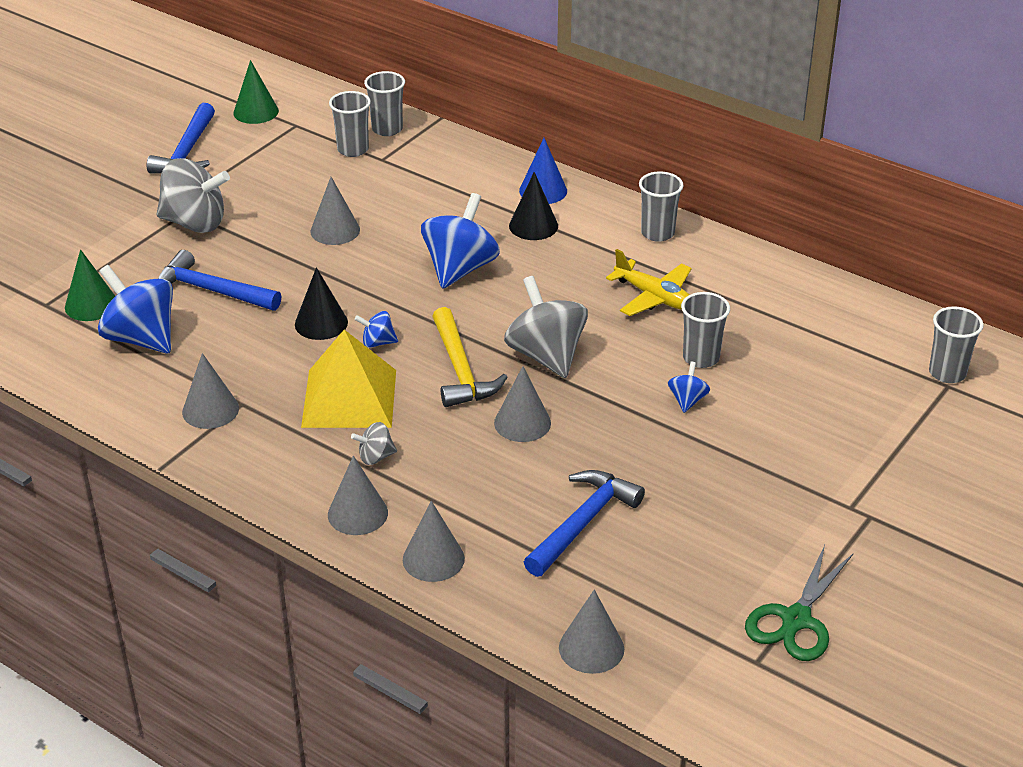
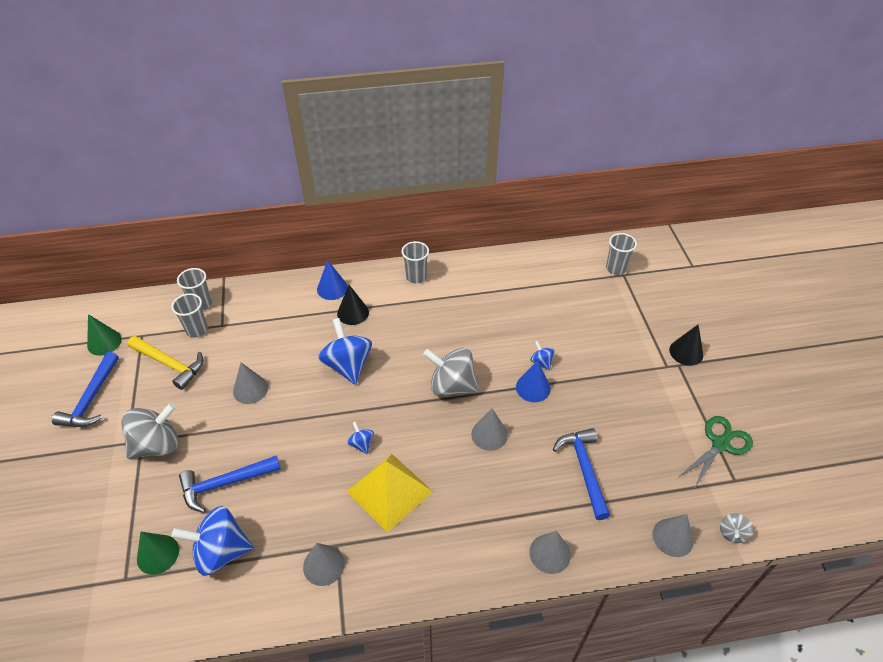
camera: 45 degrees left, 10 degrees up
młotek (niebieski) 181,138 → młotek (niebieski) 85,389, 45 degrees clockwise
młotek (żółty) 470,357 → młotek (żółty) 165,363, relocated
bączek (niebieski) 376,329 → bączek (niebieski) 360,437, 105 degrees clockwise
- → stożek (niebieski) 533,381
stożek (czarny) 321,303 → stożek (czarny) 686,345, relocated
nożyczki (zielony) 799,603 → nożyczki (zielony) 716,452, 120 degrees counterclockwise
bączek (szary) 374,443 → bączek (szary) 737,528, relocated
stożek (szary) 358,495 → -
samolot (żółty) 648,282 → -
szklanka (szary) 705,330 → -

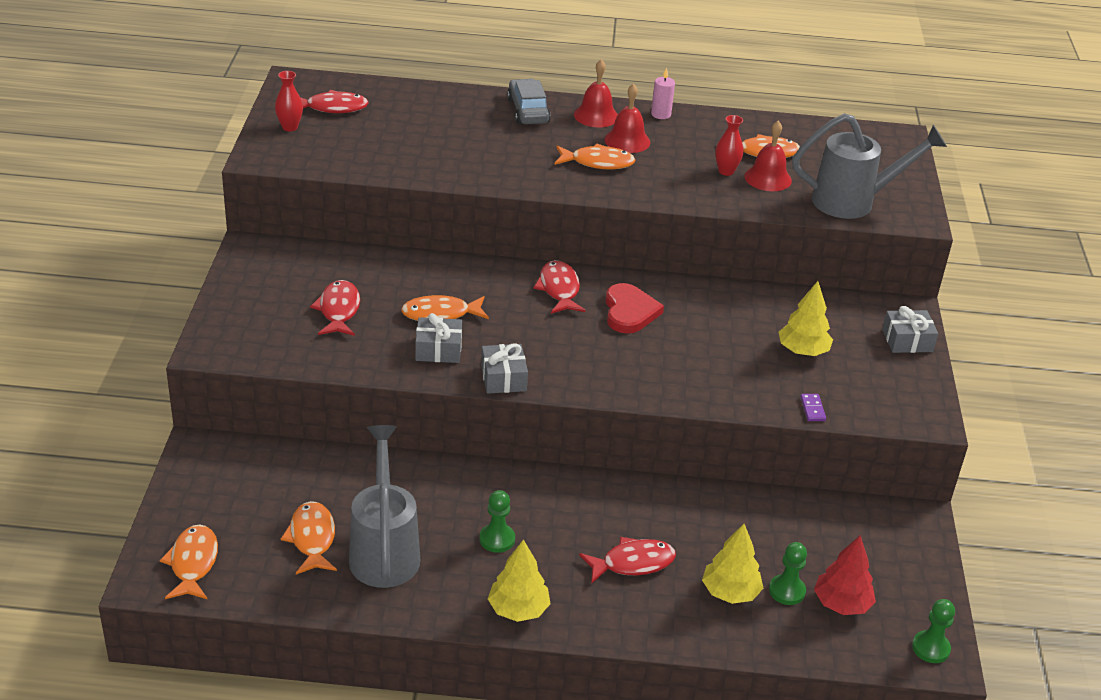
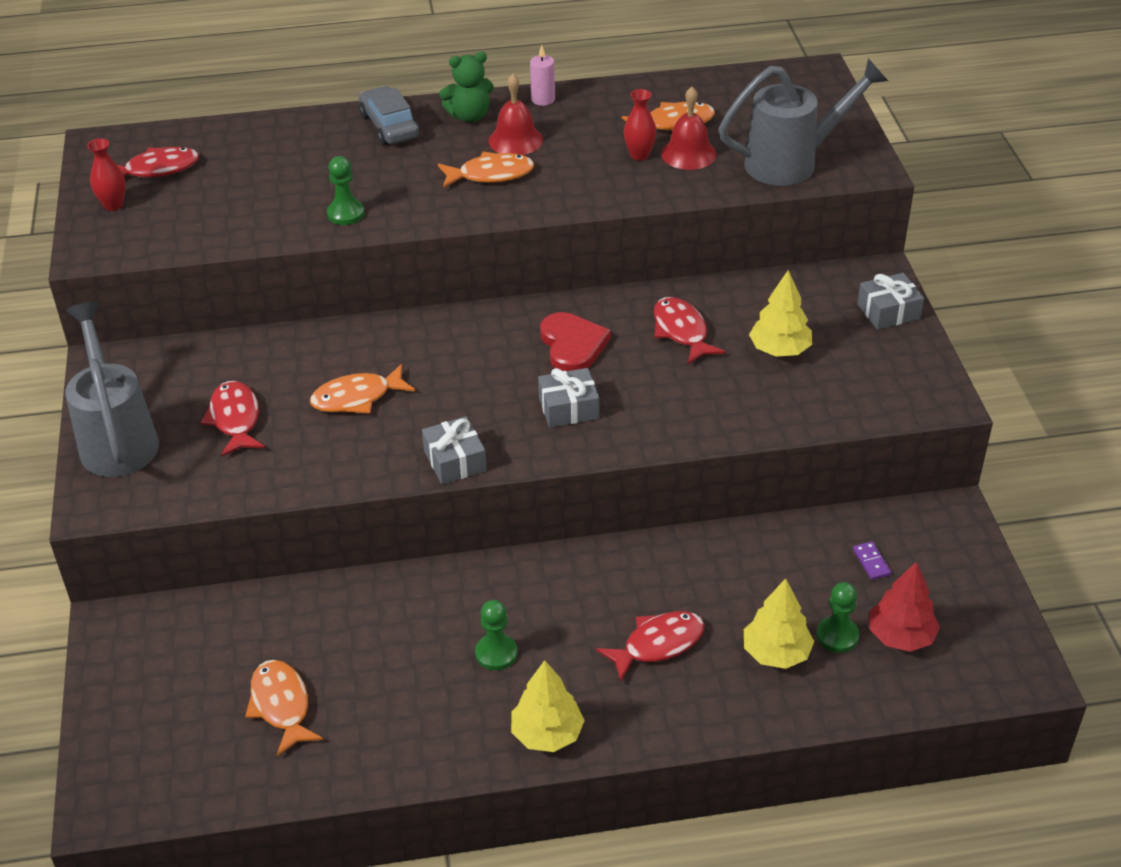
camera: 10 degrees left, 5 degrees up
konewka (szary) 384,506 → konewka (szary) 112,389, relocated
pionek (zielony) 933,631 → pionek (zielony) 345,190, relocated
dzwonek (czerwony) 596,93 → miś (zielony) 466,87
prezent (szary) 438,338 → prezent (szary) 568,398, relocated
ryba (czerwony) 559,287 → ryba (czerwony) 690,330, relocated
kostka domina (fioletowy) 813,407 → kostka domina (fioletowy) 872,560, relocated
ryba (pomarańczowy) 189,561 → -

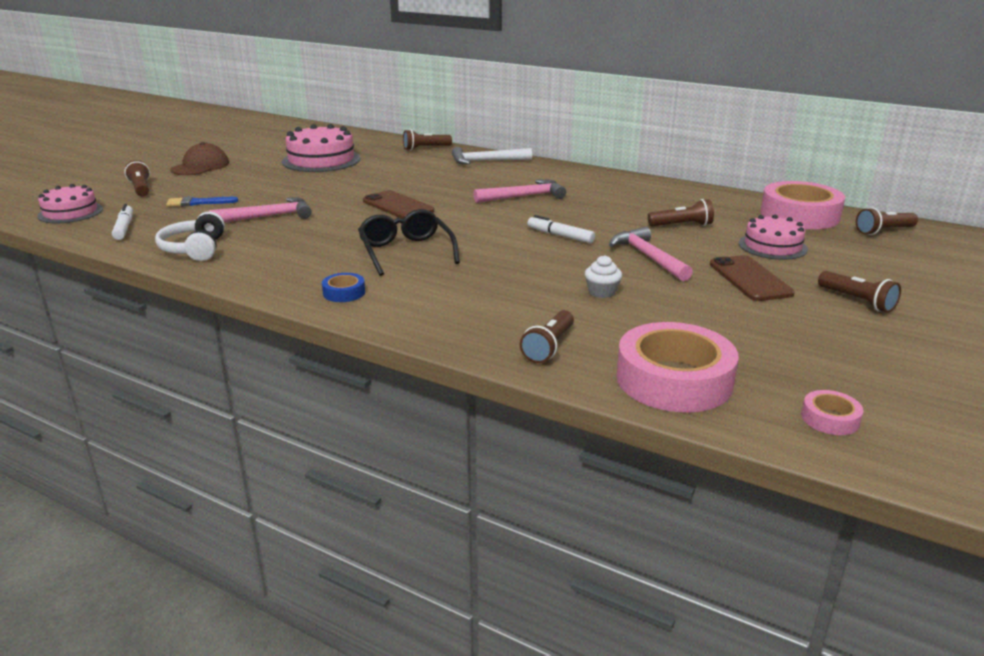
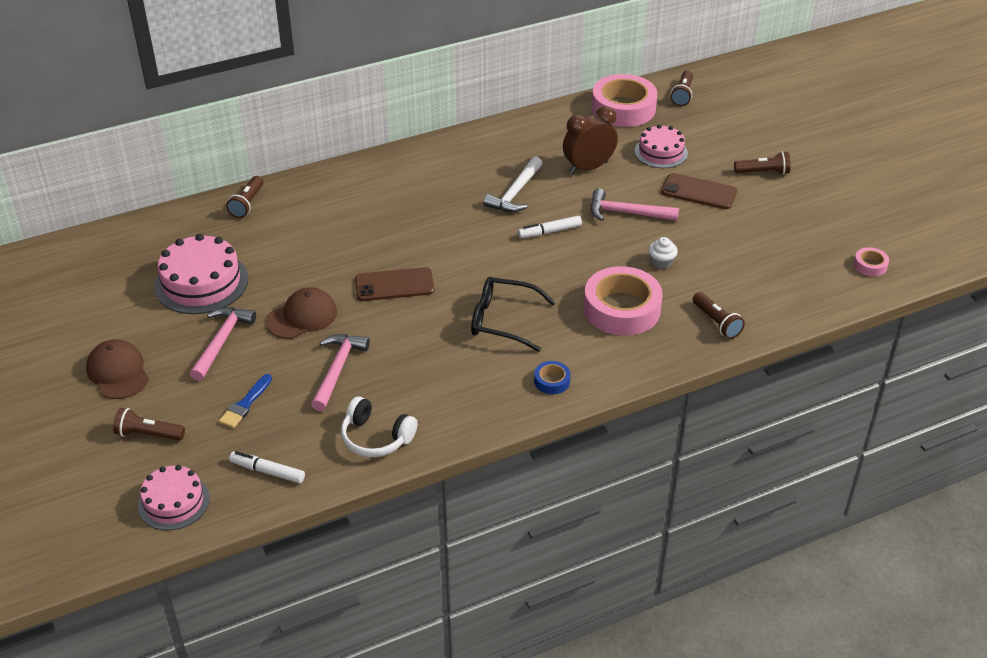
camera: 55 degrees left, 15 degrees up
młotek (różowy) 520,191 → młotek (różowy) 223,344, relocated
- → czapka (brązowy) 301,313
młotek (biały) 492,155 → młotek (biały) 513,184, relocated
latarka (brązowy) 681,212 → budzik (brązowy) 590,140
taśma klejąca (różowy) 677,367 → taśma klejąca (różowy) 623,301, relocated

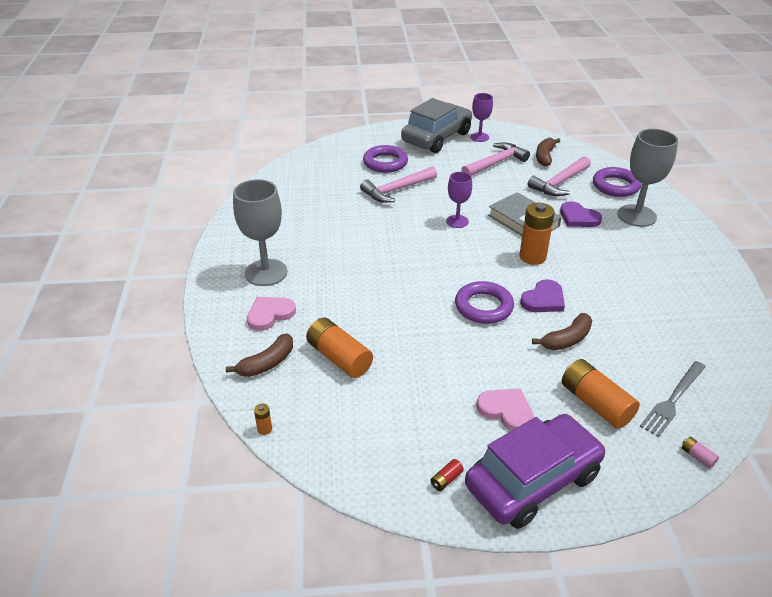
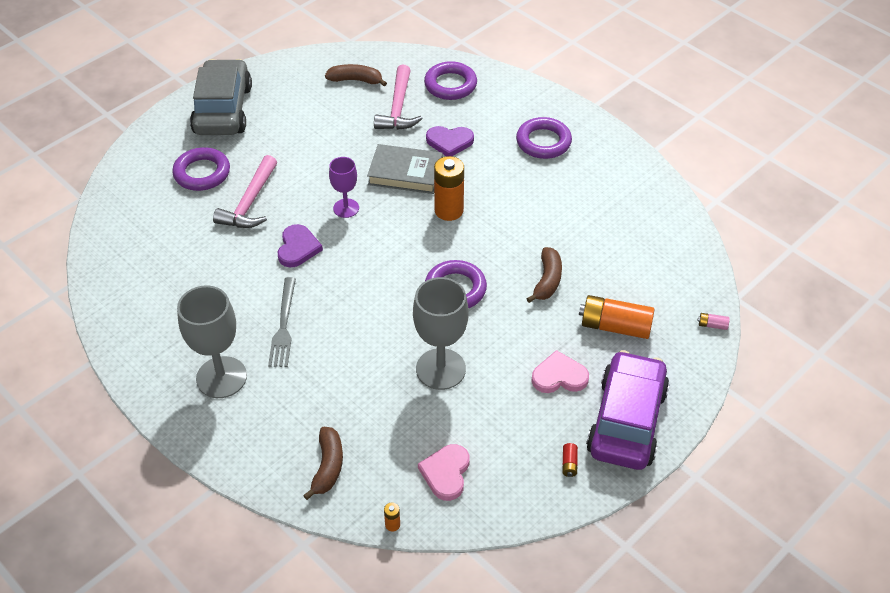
camera: 40 degrees left, 10 degrees up
widelec (szary) 673,399 → widelec (szary) 282,322, relocated
serce (fioletowy) 542,295 → serce (fioletowy) 300,246, relocated
banan (brązowy) 548,152 → banan (brązowy) 356,75, 120 degrees clockwise
kielich (szary) 647,178 → kielich (szary) 440,333, relocated
serce (różowy) 271,314 → serce (różowy) 444,472, relocated
- → pierścień (fioletowy) 544,138
bateria (pomarańczowy) 339,348 → -
młotek (różowy) 495,159 → -
kielich (fioletowy) 481,117 → -

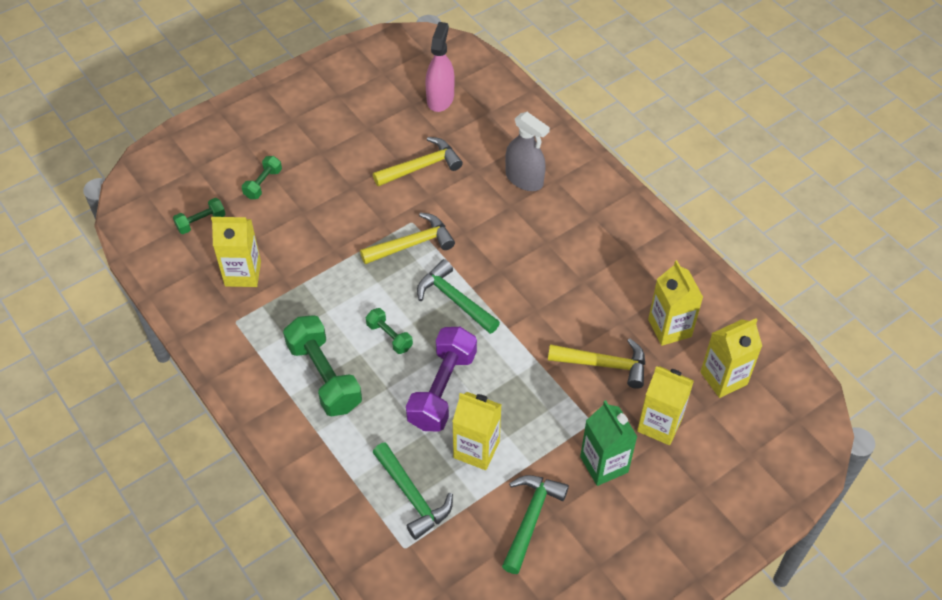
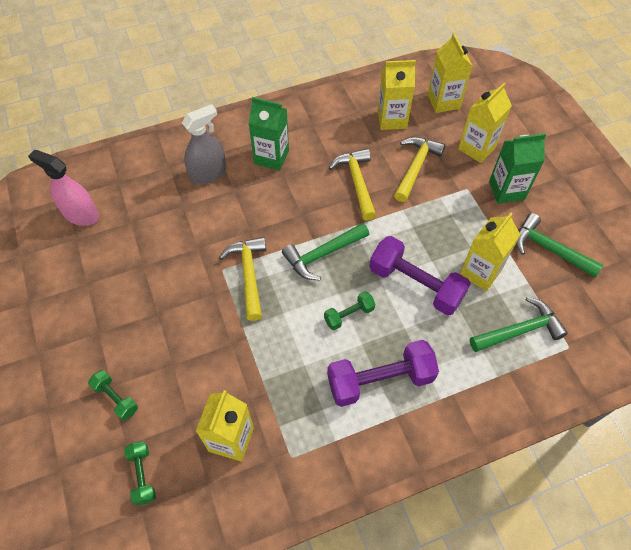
camera: 75 degrees left, 5 degrees up
- → karton mleka (zielony) 269,134
hantel (zielony) 322,366 → hantel (fioletowy) 383,373
młotek (żółty) 418,162 → młotek (żółty) 352,184, relocated

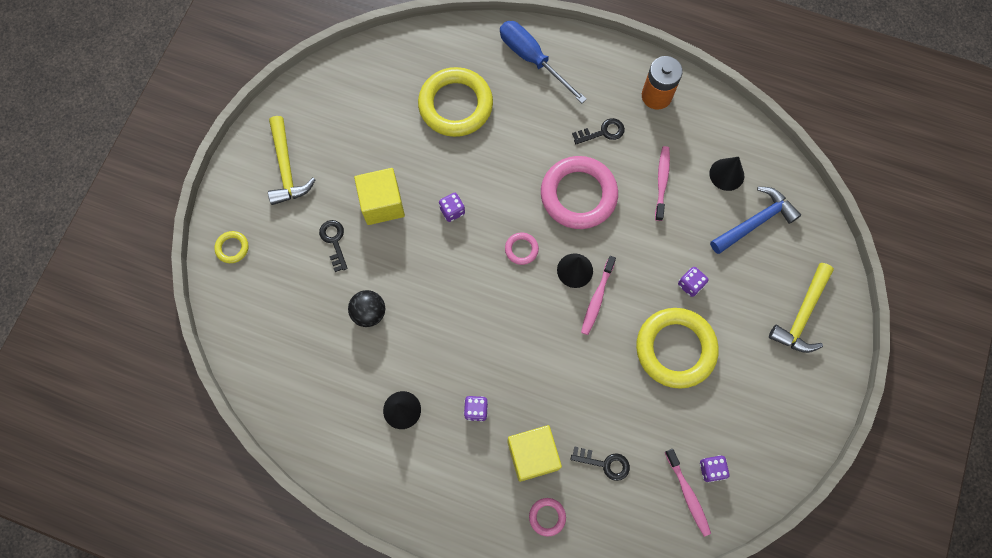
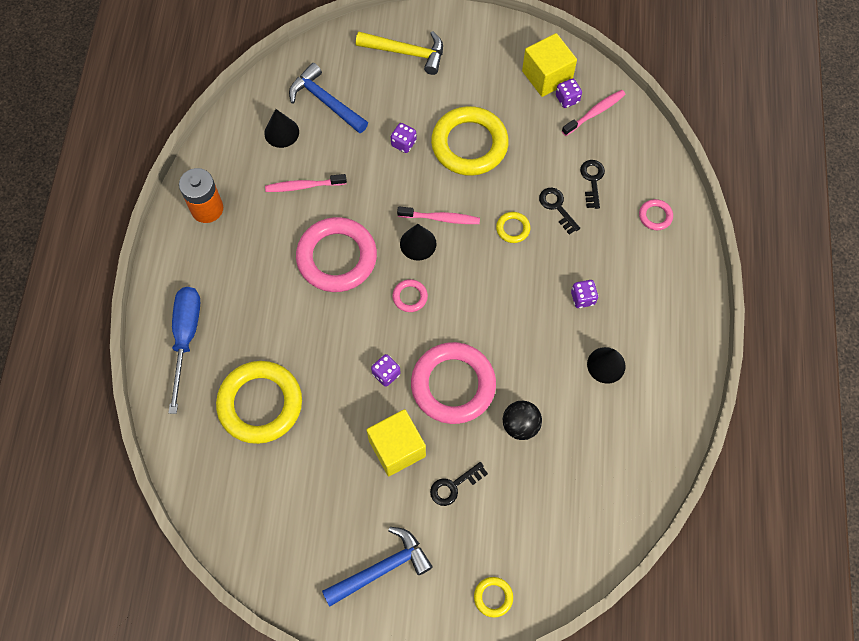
camera: 105 degrees left, 5 degrees down
śrubokręt (niebieski) 543,62 → śrubokręt (niebieski) 184,350, 150 degrees clockwise
młotek (żółty) 292,160 → młotek (niebieski) 377,566
- → pierścień (różowy) 453,383
- → pierścień (żółty) 513,227
sześcian (żółty) 534,453 → sześcian (żółty) 549,65, relocated
klucz (czarny) 598,131 → klucz (czarny) 559,211, relocated

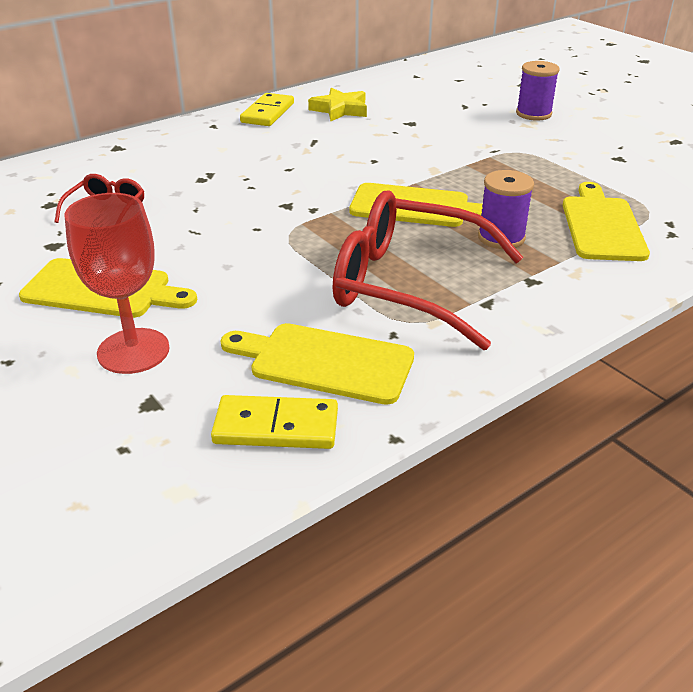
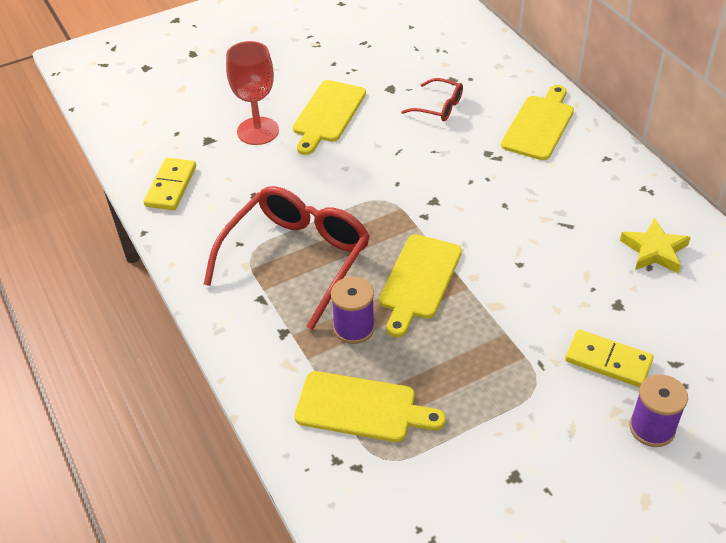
camera: 100 degrees right, 10 degrees up
deska do krojenia (żółty) 317,364 → deska do krojenia (żółty) 537,122, relocated
kostka domina (żółty) 267,109 → kostka domina (żółty) 609,358, relocated

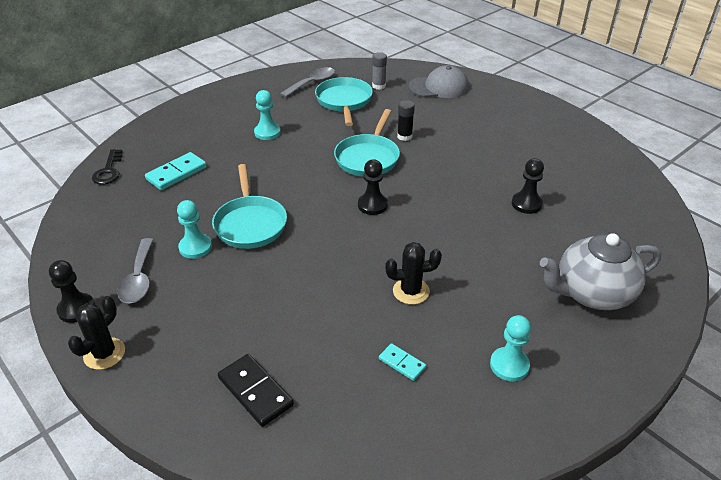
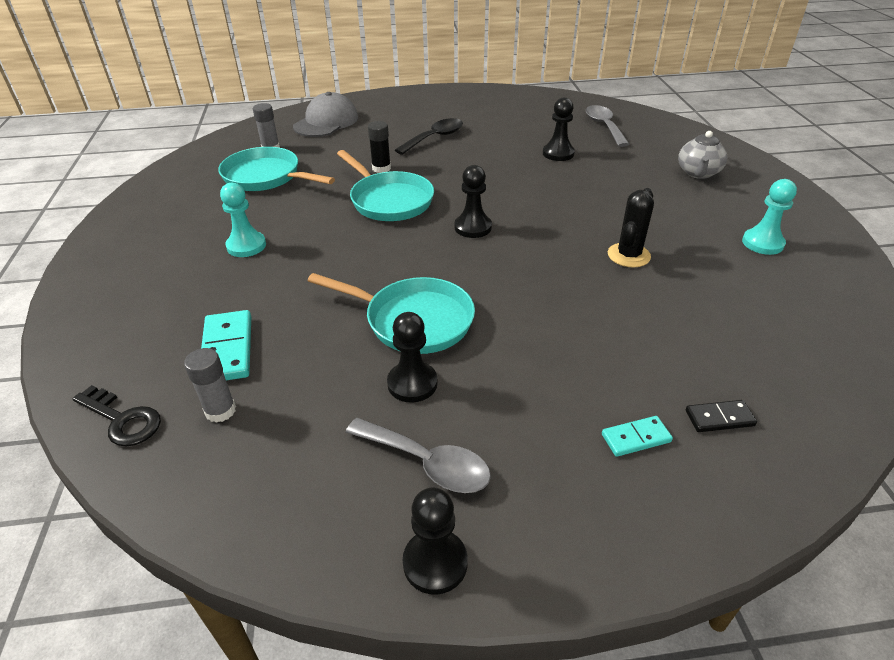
camera: 55 degrees left, 0 degrees up
- → klej w sztyfcie (szary) 210,385
pionek (turkusowy) 194,229 → pionek (czarny) 412,357
- → łyżka (czarny) 429,136
łyżka (szary) 307,82 → łyżka (szary) 608,126, relocated
kostka domina (turkusowy) 402,362 → kostka domina (turkusowy) 637,436, relocated
imbryk (szary) 600,271 → imbryk (szary) 702,155, x0.59
kostka domina (czarny) 256,390 → kostka domina (czarny) 721,416, x0.59
kaktus (czarny) 96,333 → -

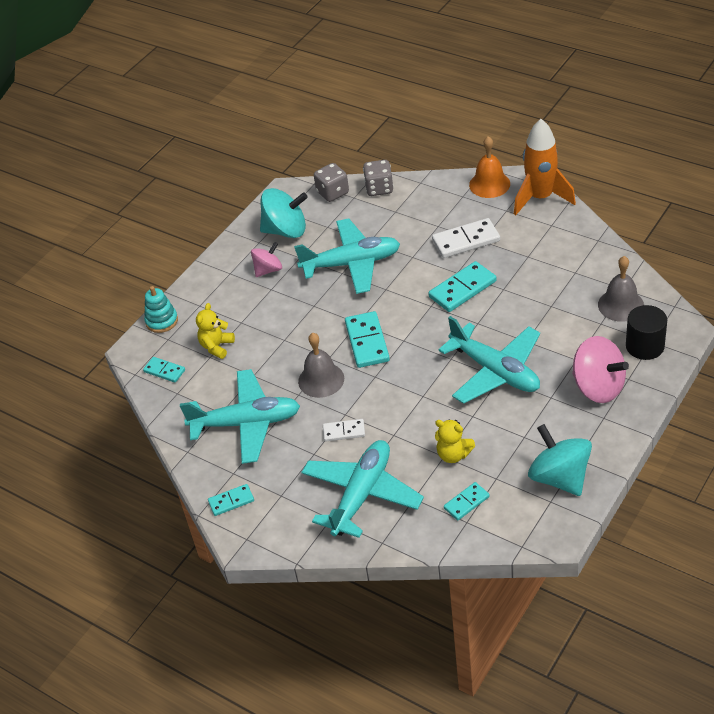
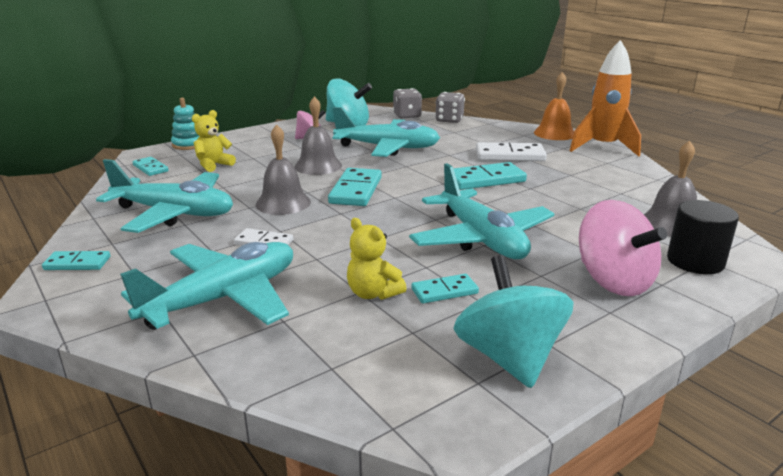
camera: 15 degrees right, 20 degrees down
- → dzwonek (szary) 318,135
kostka domina (turkusowy) 467,501 → kostka domina (turkusowy) 445,289, relocated

